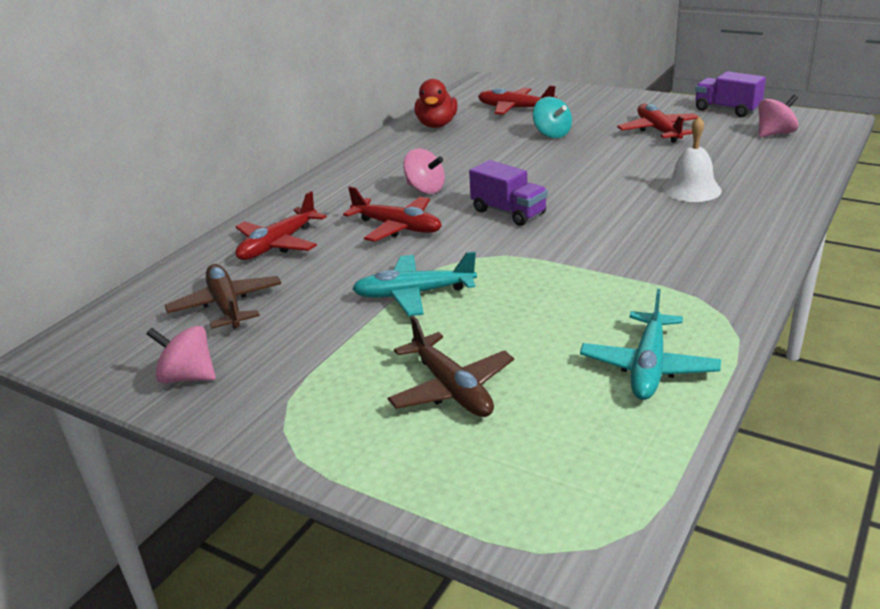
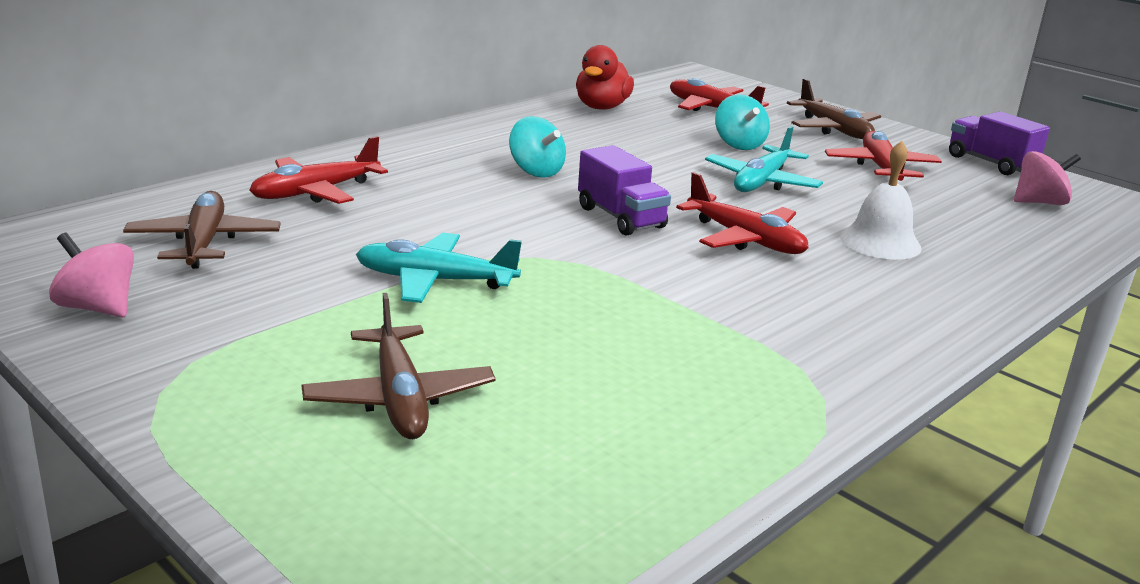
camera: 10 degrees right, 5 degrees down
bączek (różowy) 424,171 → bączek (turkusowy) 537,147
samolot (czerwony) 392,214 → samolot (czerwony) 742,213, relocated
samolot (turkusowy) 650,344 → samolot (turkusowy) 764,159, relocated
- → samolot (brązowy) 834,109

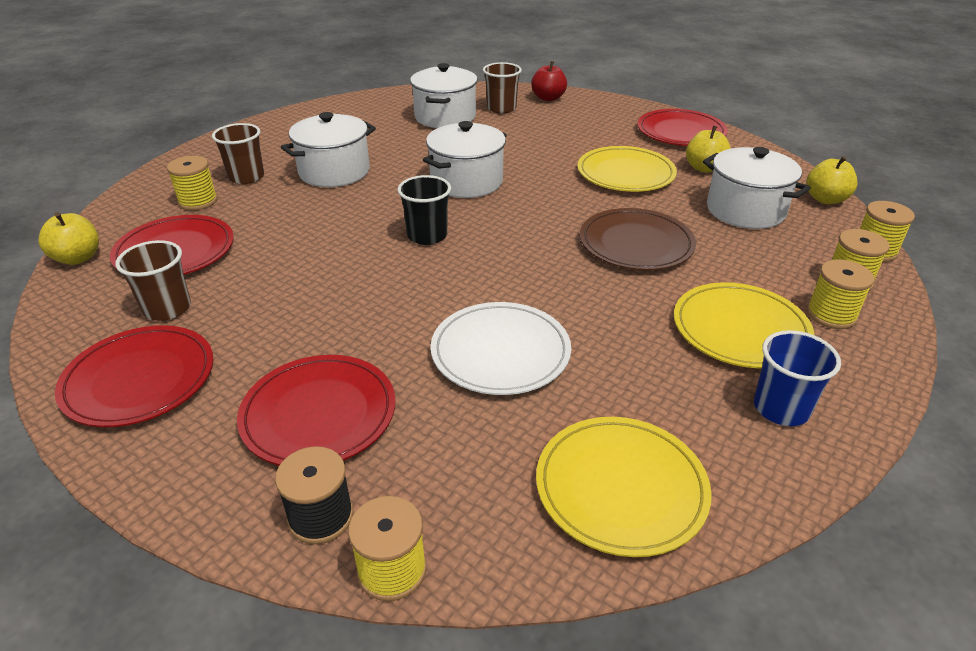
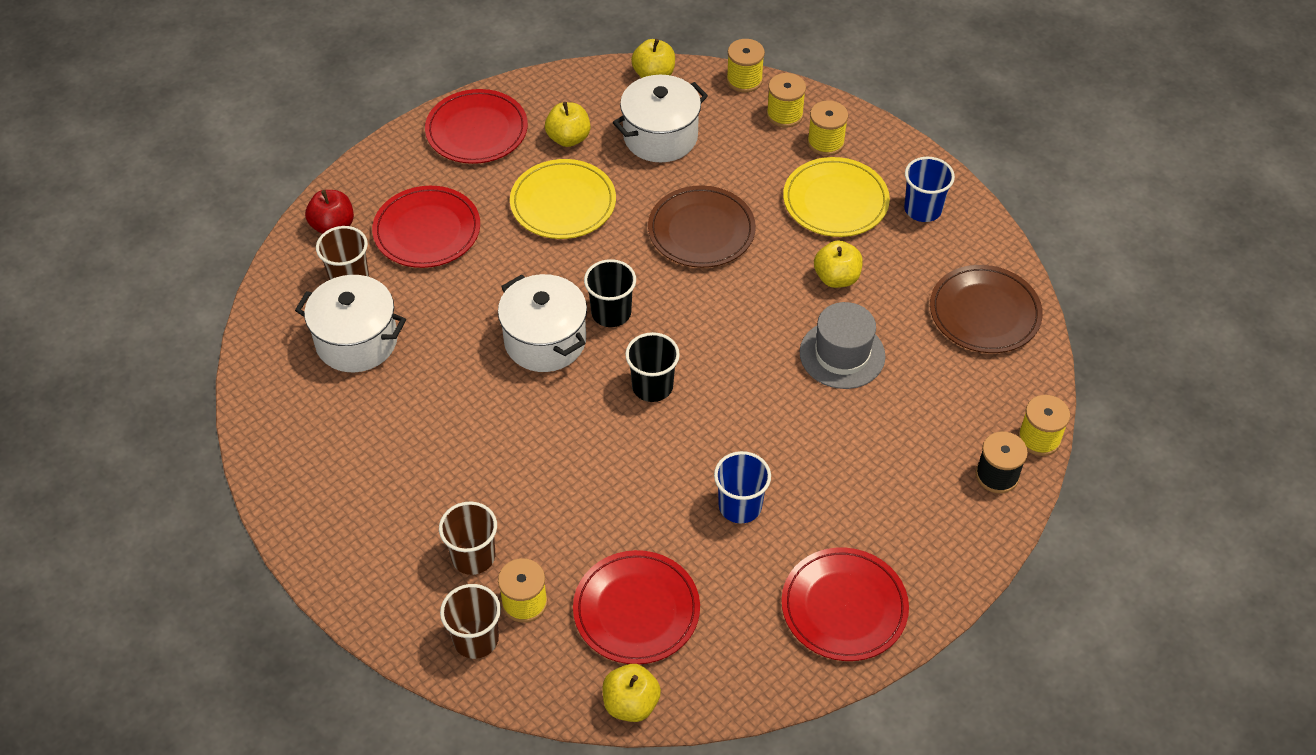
camera: 80 degrees left, 15 degrees up
talerz (czerwony) 316,410 → talerz (czerwony) 426,227, relocated
szklanka (brązowy) 153,280 → szklanka (brązowy) 470,621, relocated
- → szklanka (czarny) 610,293
- → szklanka (niebieski) 742,487
talerz (biały) 500,348 → kapelusz (szary) 842,345
- → jabłko (żółty) 838,264
talerz (żółty) 624,487 → talerz (brązowy) 986,309
garnek (biały) 328,149 → -

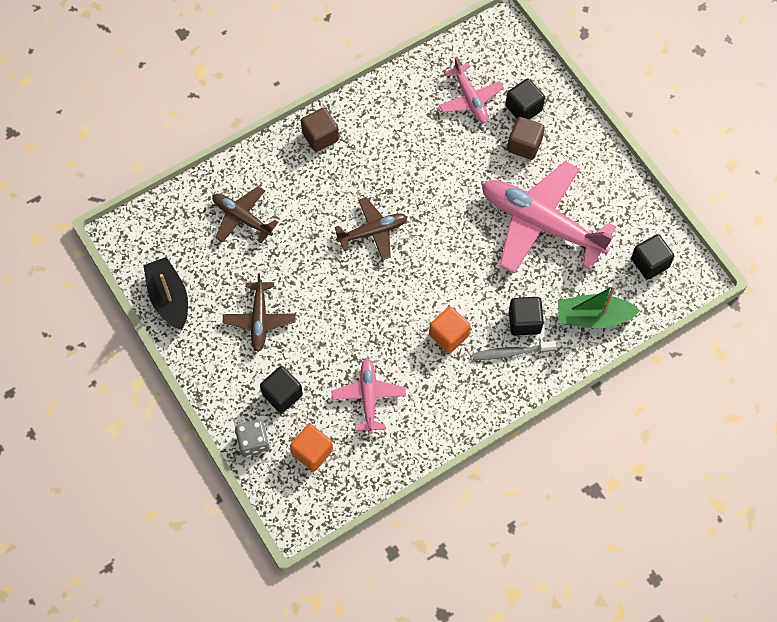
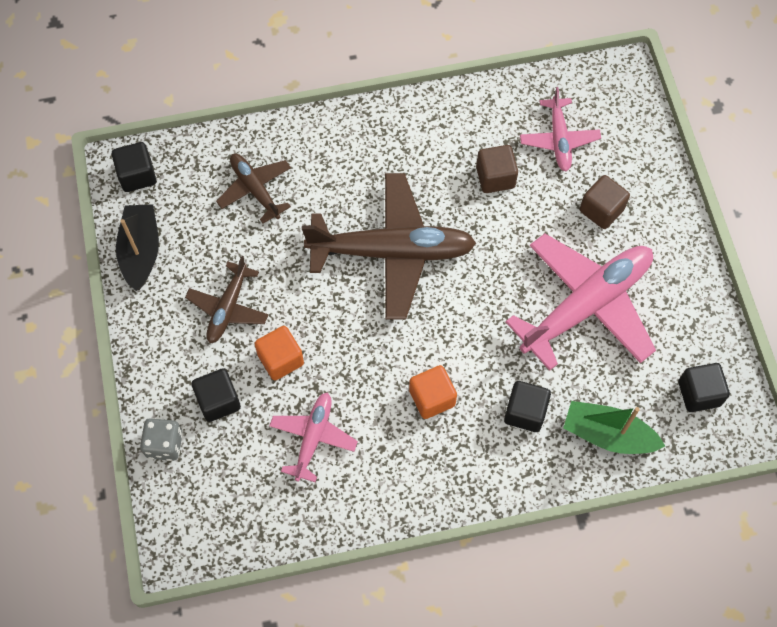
camera: 20 degrees right, 0 degrees up
sześcian (czarny) 525,99 → sześcian (czarny) 134,167, relocated
sześcian (pomarańczowy) 311,447 → sześcian (pomarańczowy) 279,353, relocated
samolot (brązowy) 371,228 → samolot (brązowy) 389,246, x1.90
sześcian (brązowy) 320,129 → sześcian (brązowy) 497,169, relocated
samolot (różowy) 549,217 → samolot (różowy) 580,302, 90 degrees clockwise
szczoteczka do zębów (szary) 514,350 → -

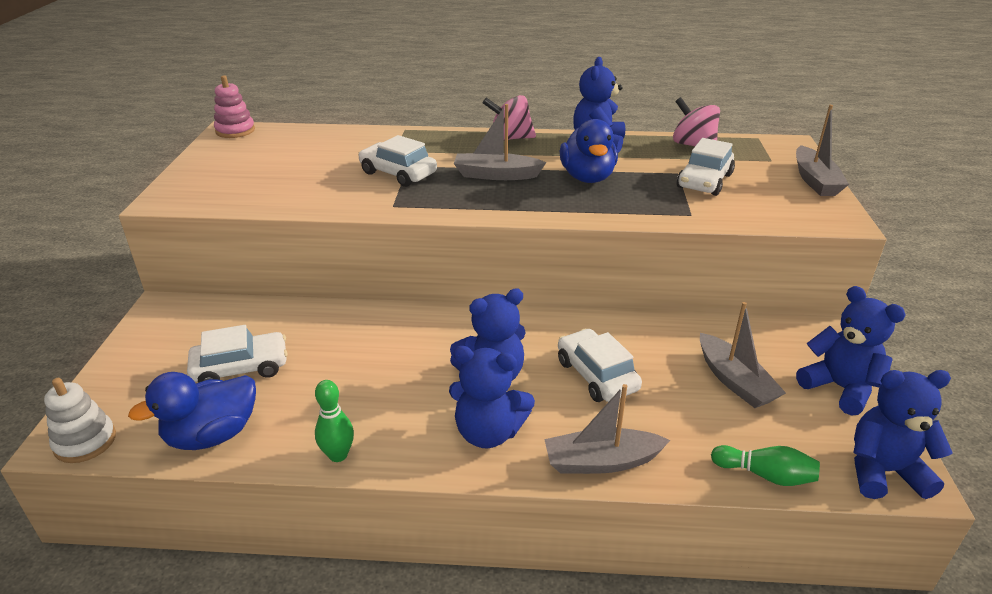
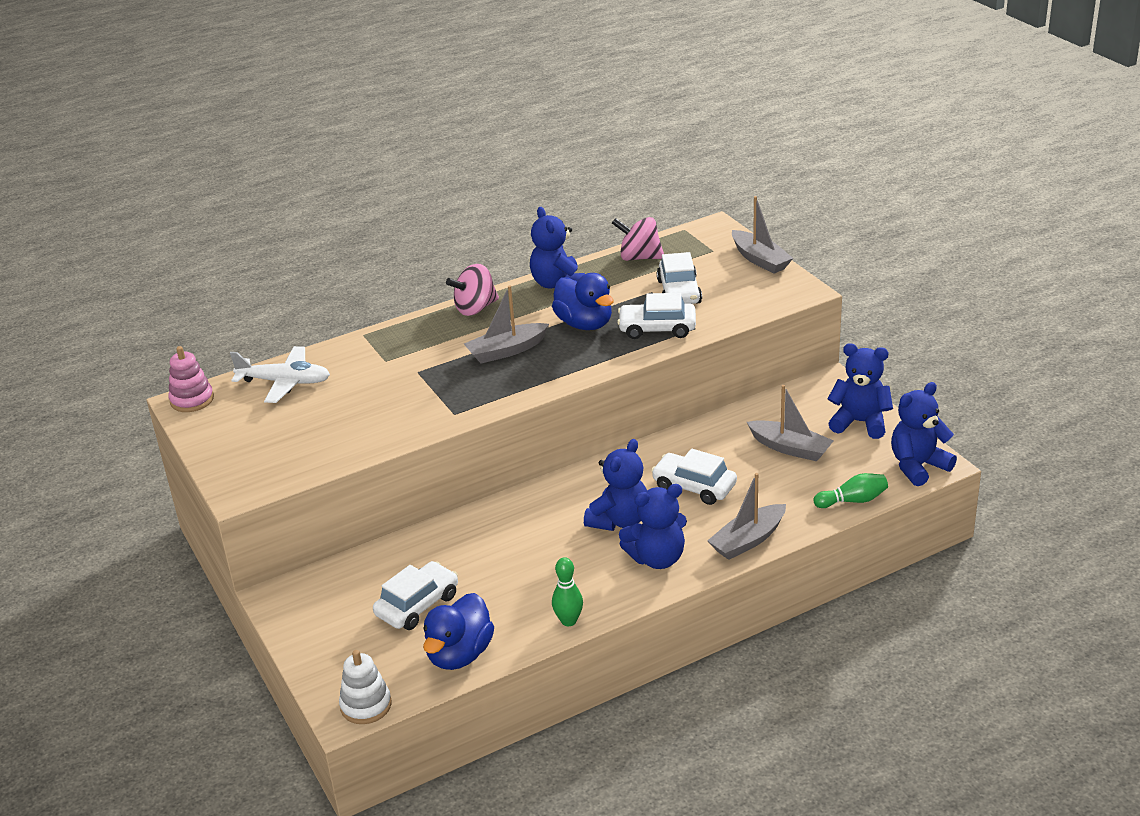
camera: 30 degrees left, 0 degrees up
- → samolot (biały) 280,374
samochód (biały) 397,161 → samochód (biały) 656,316, relocated

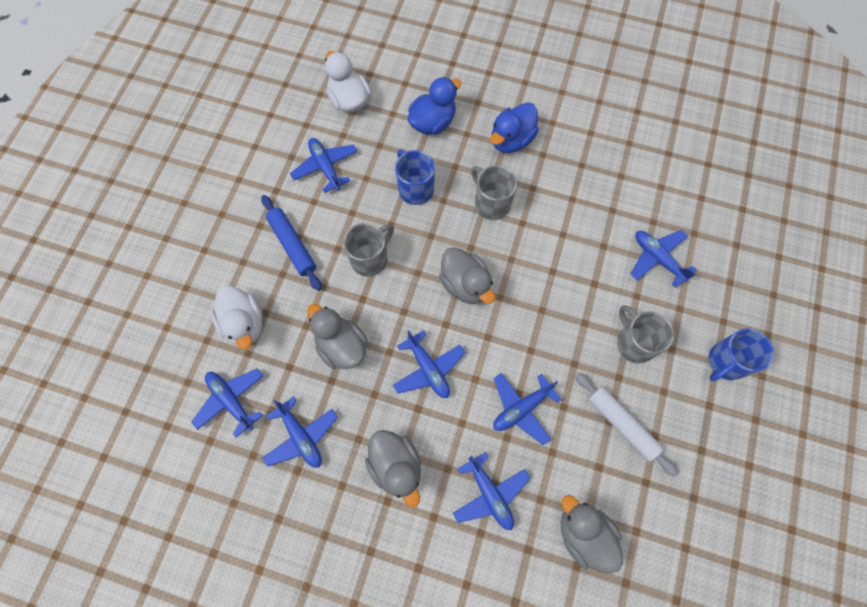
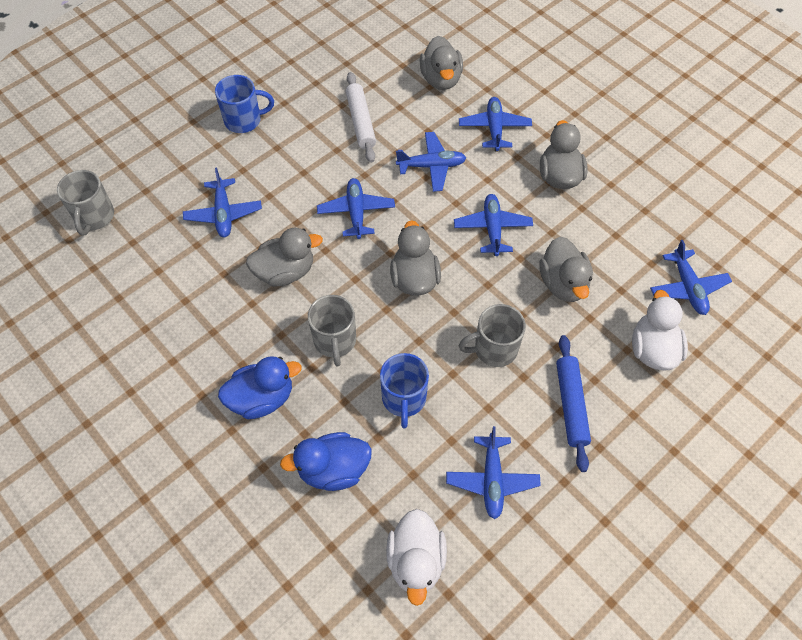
camera: 150 degrees left, 10 degrees down
kubek (szary) 645,334 → kubek (szary) 85,203, relocated
- → kaczka (szary) 284,257
samolot (niebieski) 300,432 → samolot (niebieski) 356,208, relocated

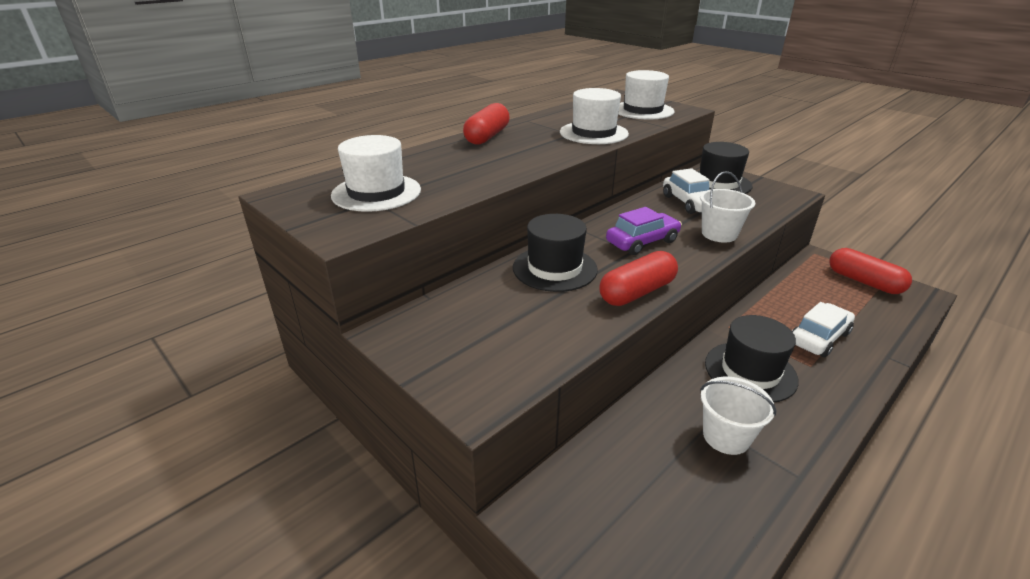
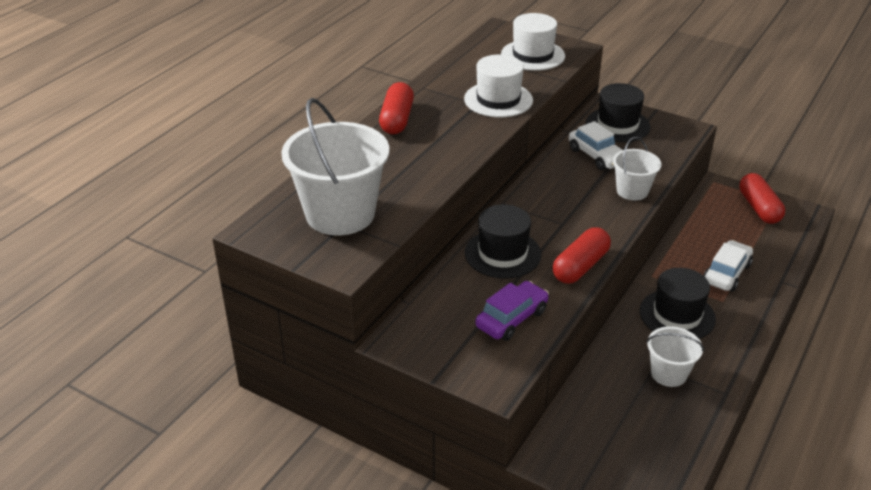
camera: 15 degrees left, 5 degrees up
kapelusz (biały) 376,173 → wiadro (biały) 335,166
samochód (fioletowy) 644,231 → samochód (fioletowy) 512,311, relocated
kapsułka (czerwony) 870,271 → kapsułka (czerwony) 762,198, 45 degrees clockwise

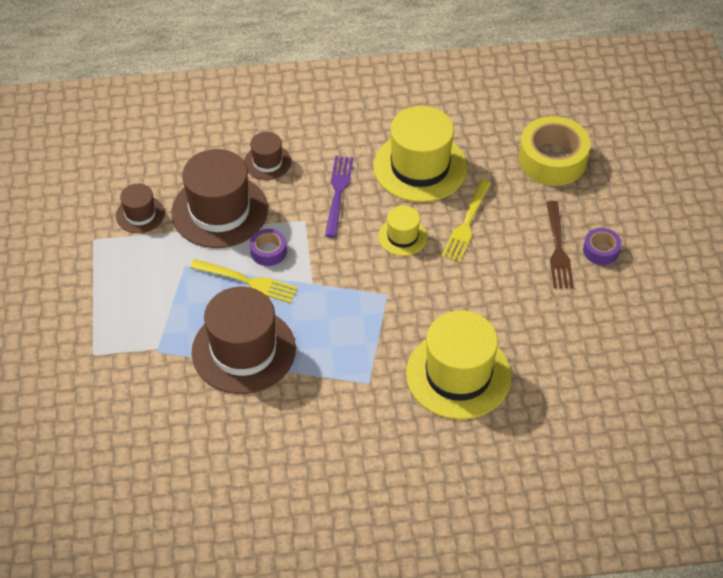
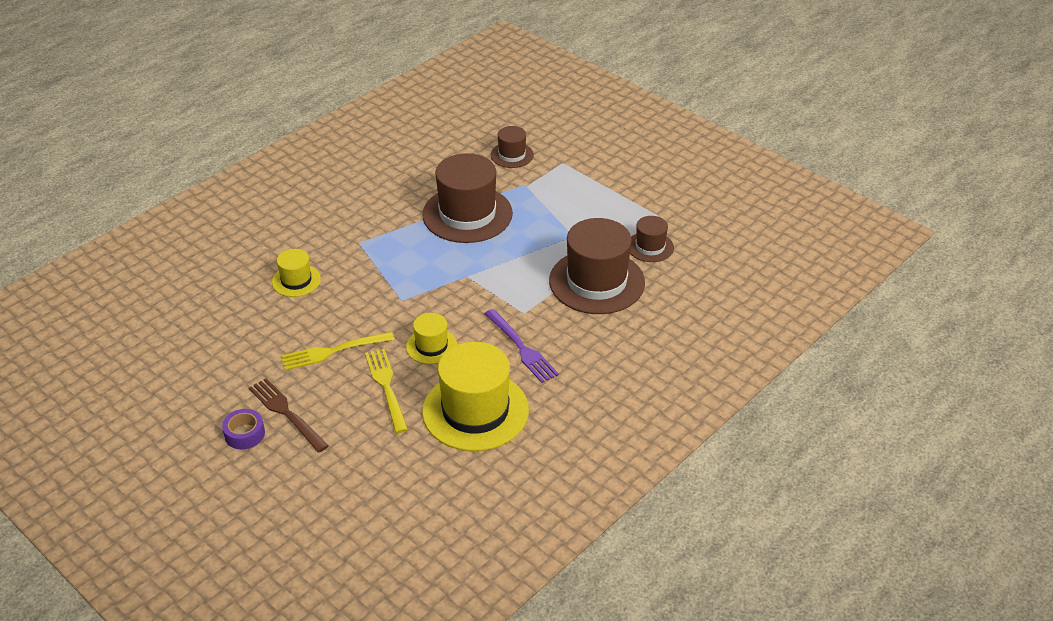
camera: 140 degrees right, 10 degrees down
kapelusz (żółty) 459,365 → kapelusz (żółty) 296,273, x0.51
widelec (żółty) 244,281 → widelec (żółty) 338,351, relocated
kapelusz (brązowy) 267,156 → kapelusz (brązowy) 512,147, relocated
taśma klejąca (fioletowy) 268,247 → -
taśma klejąca (żółty) 555,151 → -

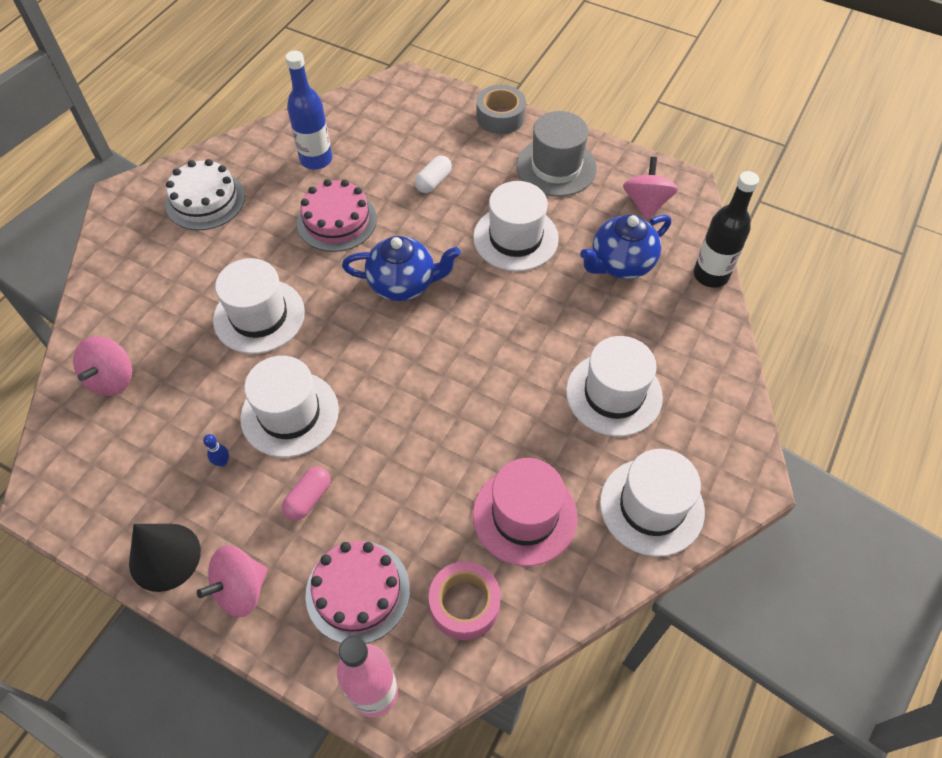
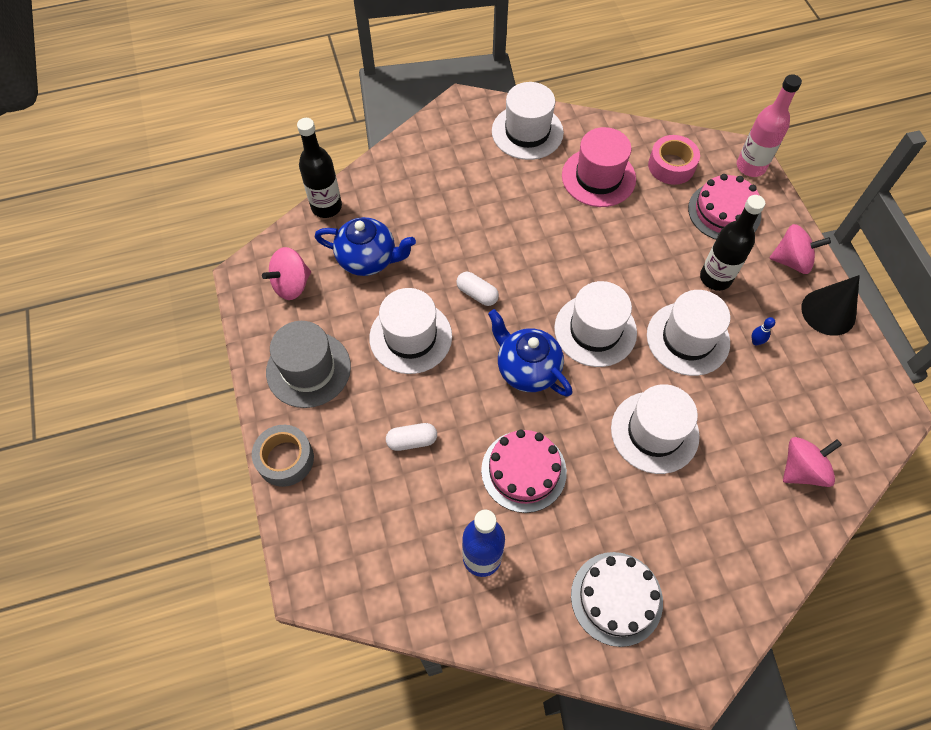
camera: 135 degrees left, 5 degrees up
- → kapsułka (biały) 477,289
kapelusz (biały) 614,386 → kapelusz (biały) 595,324, relocated
kapsułka (różowy) 306,493 → butelka (czarny) 732,243

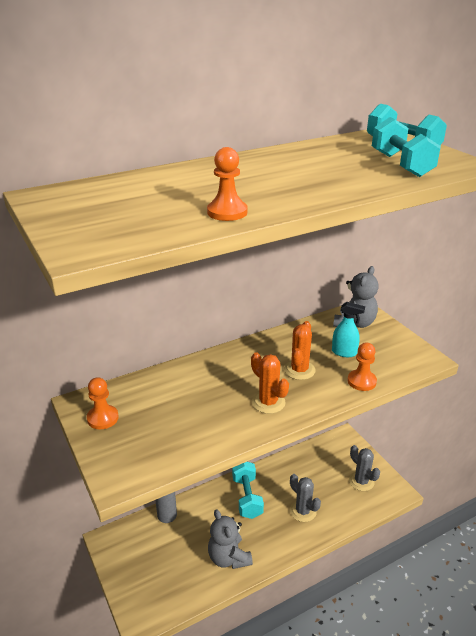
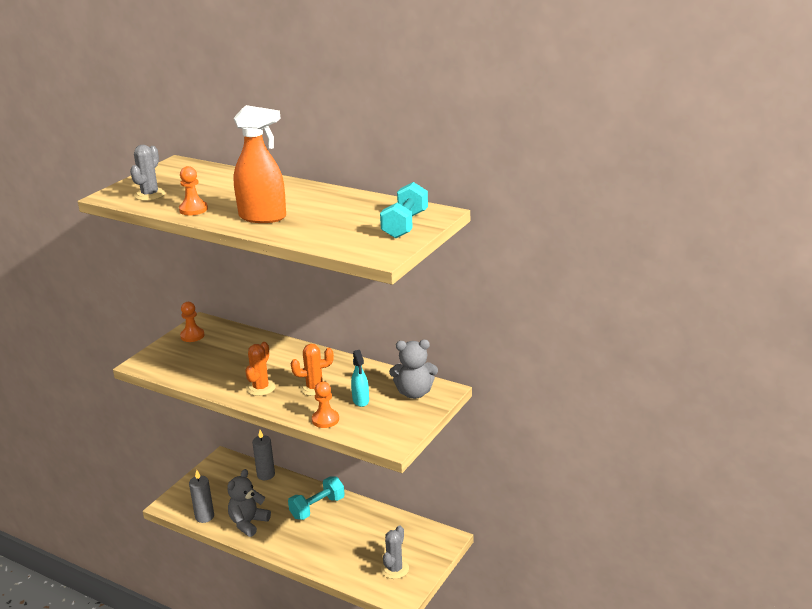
camera: 60 degrees right, 5 degrees down
kaktus (szary) 305,498 → kaktus (szary) 148,173, relocated
- → świeca (szary) 201,496
- → spryskiwacz (pomarańczowy) 259,164
hantel (turkusowy) 406,147 → -

